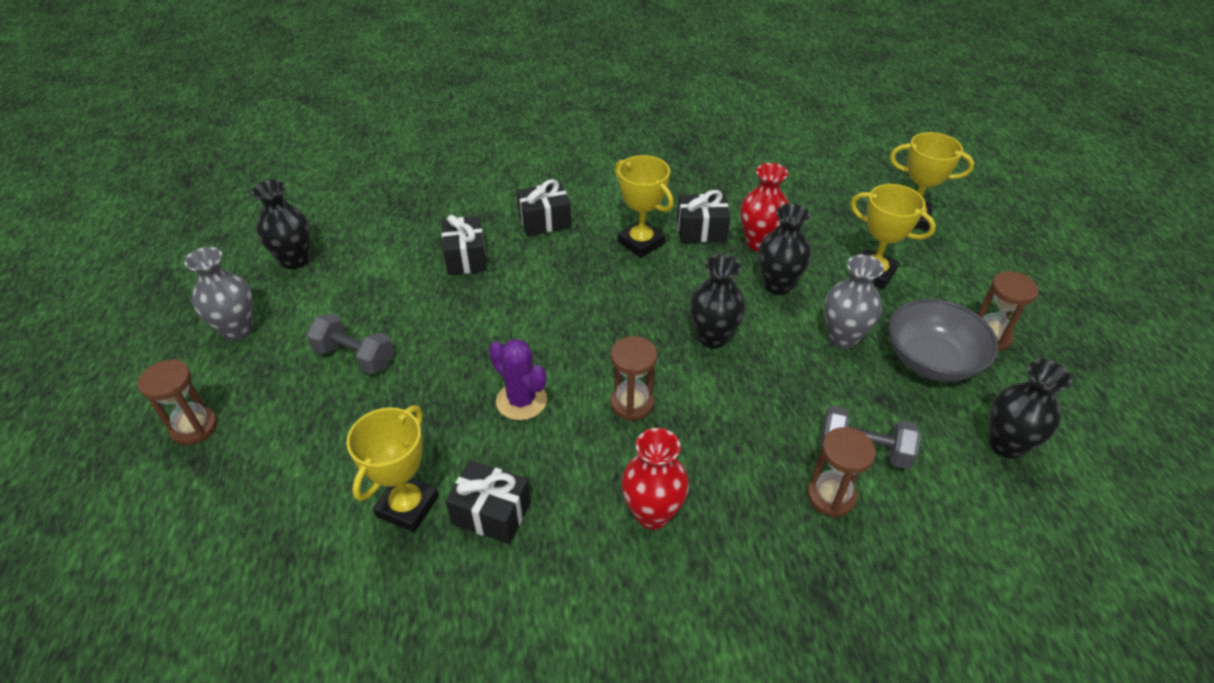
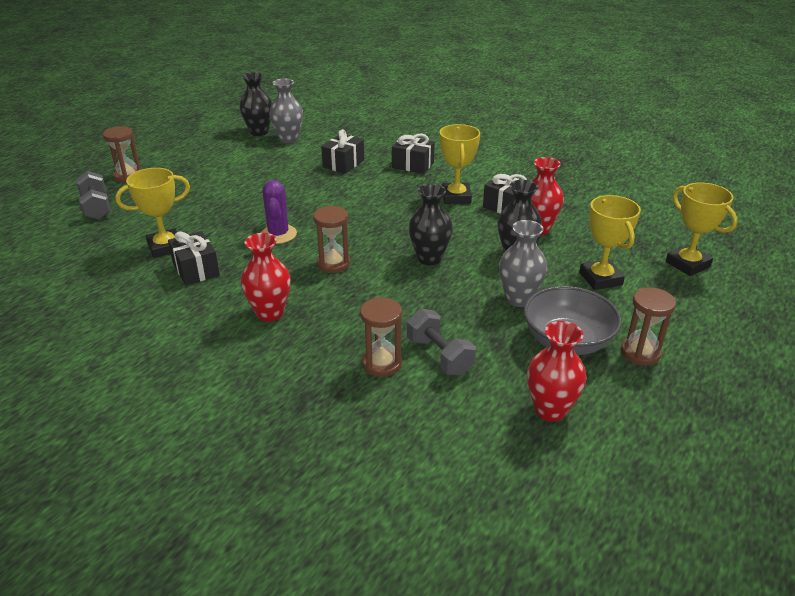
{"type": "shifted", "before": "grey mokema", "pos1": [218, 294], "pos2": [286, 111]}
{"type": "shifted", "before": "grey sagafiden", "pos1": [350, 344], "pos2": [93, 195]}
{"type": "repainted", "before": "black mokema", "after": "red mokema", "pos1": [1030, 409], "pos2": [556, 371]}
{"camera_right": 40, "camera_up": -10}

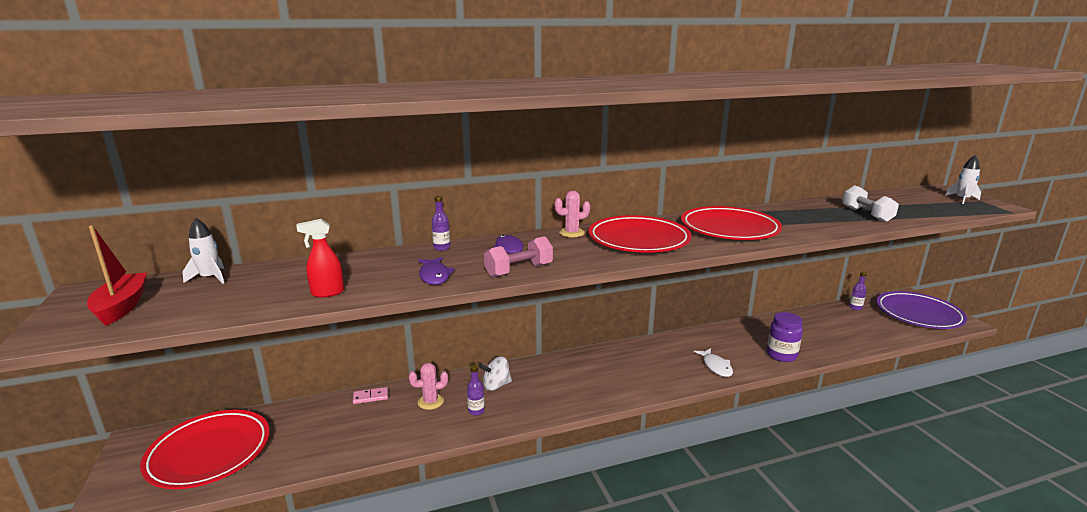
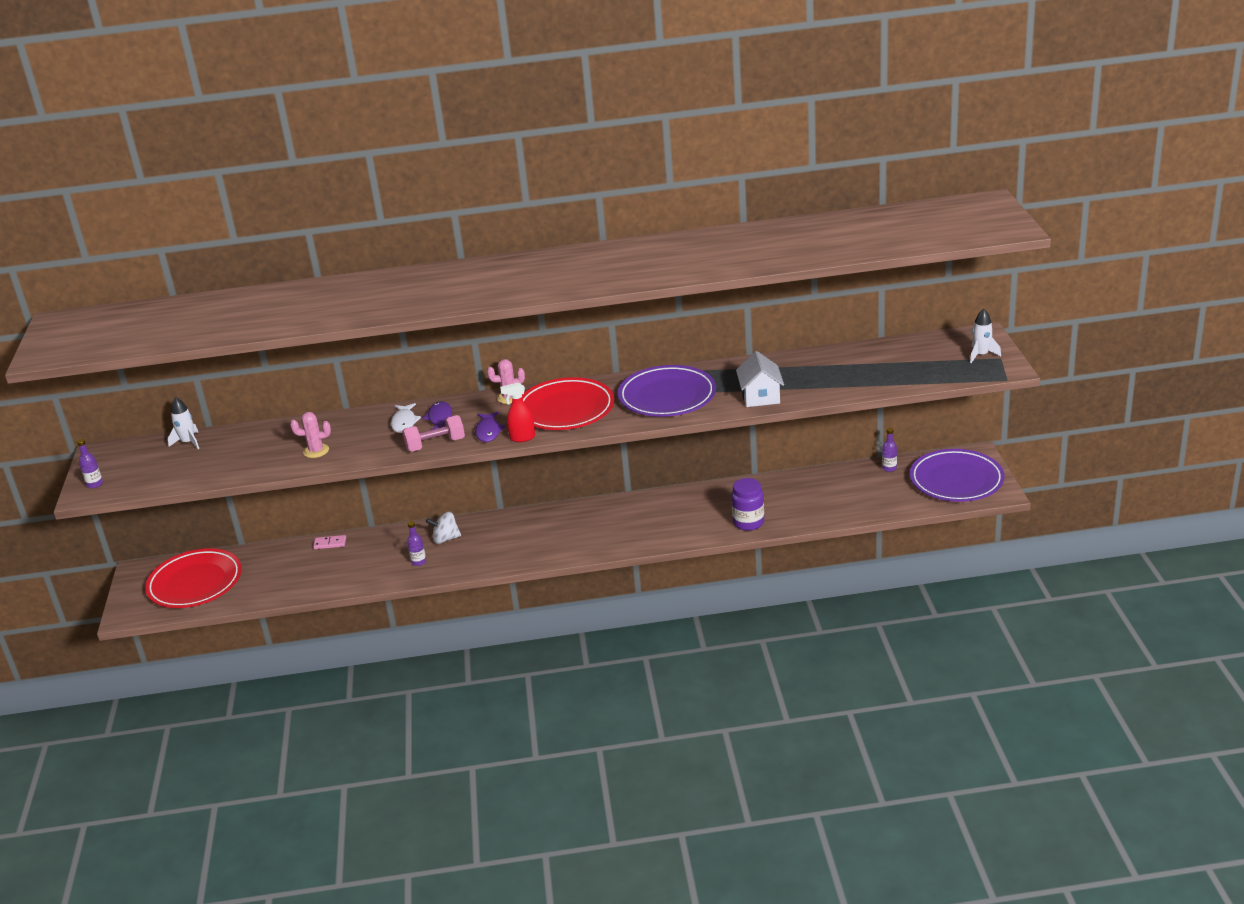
{"type": "gone", "before": "white sagafiden", "pos1": [870, 203]}
{"type": "shifted", "before": "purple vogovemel", "pos1": [440, 223], "pos2": [90, 463]}
{"type": "repainted", "before": "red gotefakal", "after": "purple gotefakal", "pos1": [731, 223], "pos2": [667, 391]}
{"type": "shifted", "before": "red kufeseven", "pos1": [320, 258], "pos2": [517, 412]}
{"type": "gone", "before": "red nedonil", "pos1": [117, 275]}
{"type": "shifted", "before": "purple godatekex", "pos1": [436, 271], "pos2": [490, 427]}
{"type": "shifted", "before": "white godatekex", "pos1": [713, 362], "pos2": [406, 418]}
{"type": "shifted", "before": "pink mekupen", "pos1": [428, 386], "pos2": [310, 435]}
{"type": "new", "after": "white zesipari", "pos2": [760, 379]}
{"camera_right": 15, "camera_up": 10}

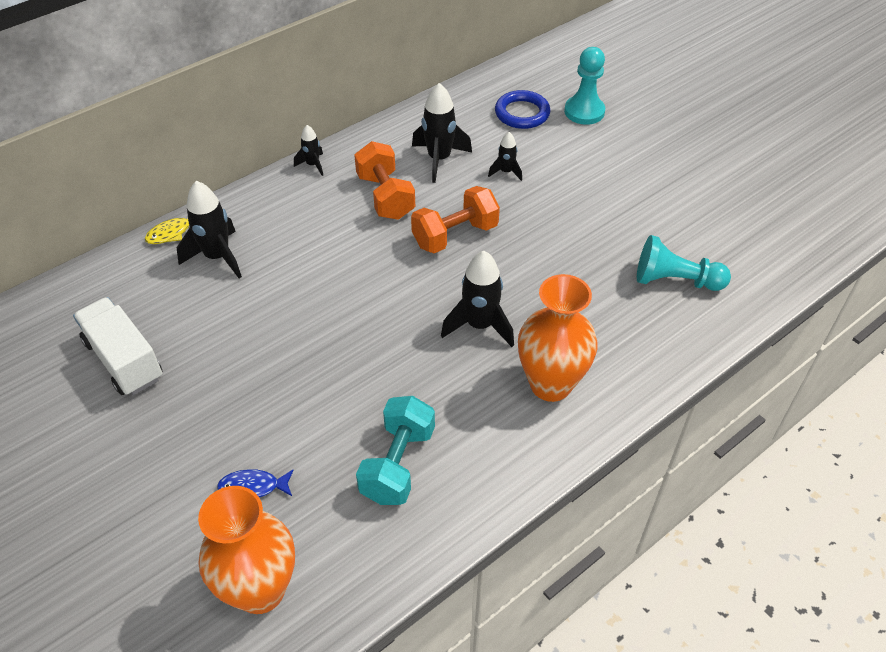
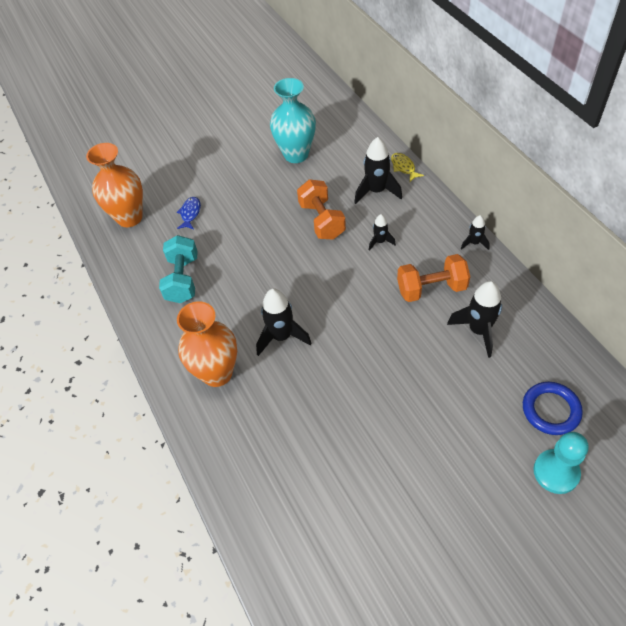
{"type": "shifted", "before": "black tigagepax", "pos1": [505, 156], "pos2": [382, 232]}
{"type": "shifted", "before": "orange sagafiden", "pos1": [455, 219], "pos2": [321, 209]}
{"type": "gone", "before": "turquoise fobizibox", "pos1": [684, 263]}
{"type": "swapped", "before": "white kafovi", "after": "turquoise mokema", "pos1": [117, 346], "pos2": [293, 120]}
{"type": "rotated", "before": "turquoise sagafiden", "pos1": [395, 450], "pos2": [178, 269], "turn": 60}
{"camera_right": 105, "camera_up": 5}

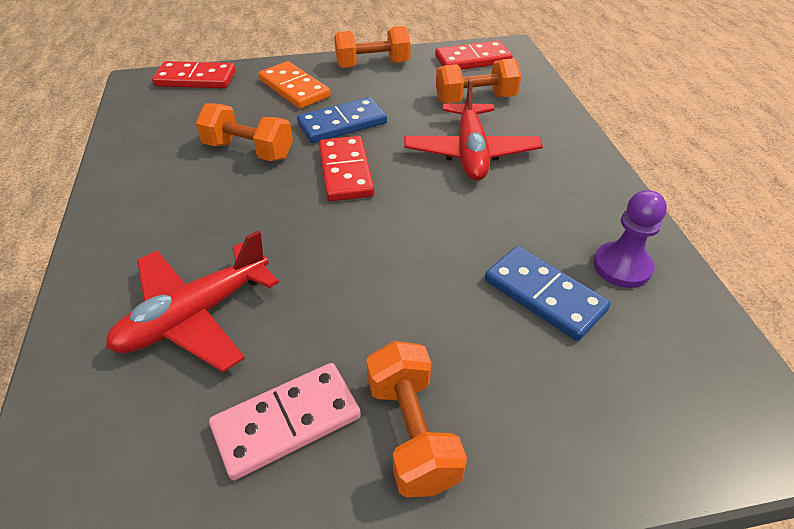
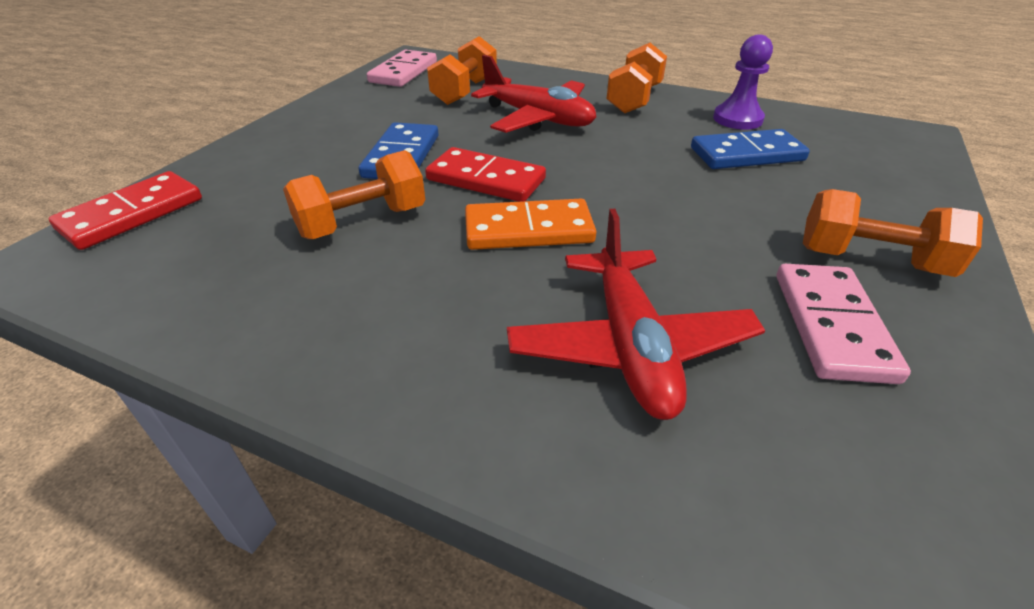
{"type": "shifted", "before": "orange sagafiden", "pos1": [372, 47], "pos2": [636, 78]}
{"type": "repainted", "before": "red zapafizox", "after": "pink zapafizox", "pos1": [474, 55], "pos2": [402, 68]}
{"type": "shifted", "before": "orange zapafizox", "pos1": [294, 85], "pos2": [530, 224]}
{"camera_right": -55, "camera_up": -5}

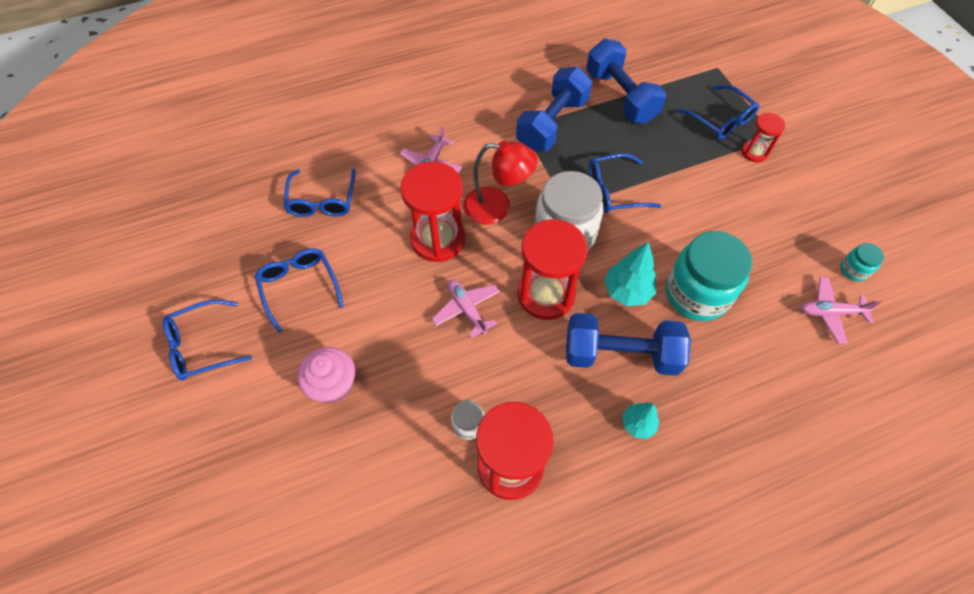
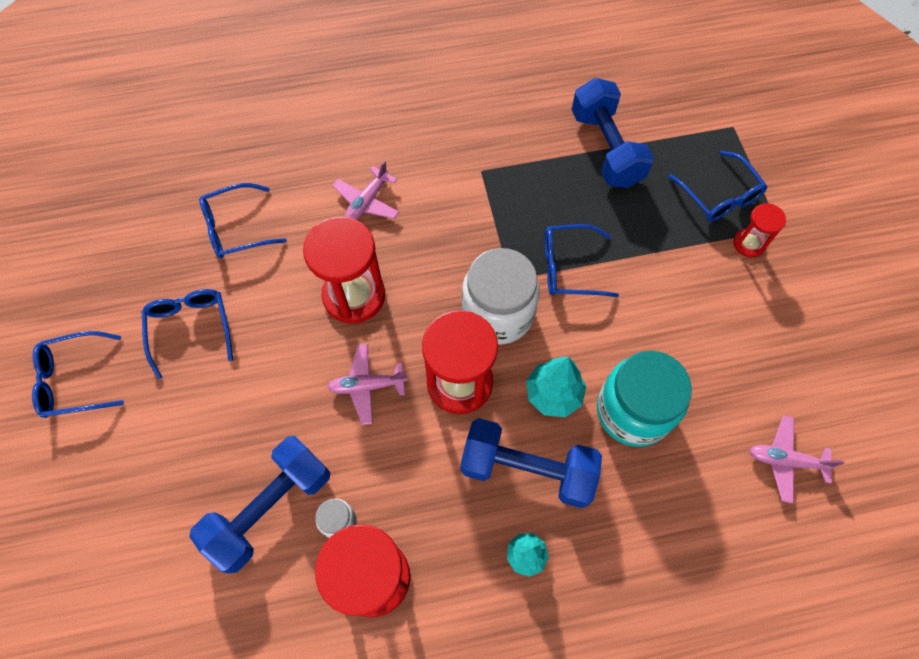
{"type": "shifted", "before": "blue sagafiden", "pos1": [554, 109], "pos2": [260, 505]}
{"type": "gone", "before": "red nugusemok", "pos1": [500, 183]}
{"type": "rotated", "before": "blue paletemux", "pos1": [319, 193], "pos2": [243, 221], "turn": 60}
{"type": "gone", "before": "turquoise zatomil", "pos1": [862, 262]}
{"type": "rotated", "before": "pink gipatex", "pos1": [466, 309], "pos2": [367, 384], "turn": -75}
{"type": "gone", "before": "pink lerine", "pos1": [326, 375]}
{"camera_right": 10, "camera_up": 5}

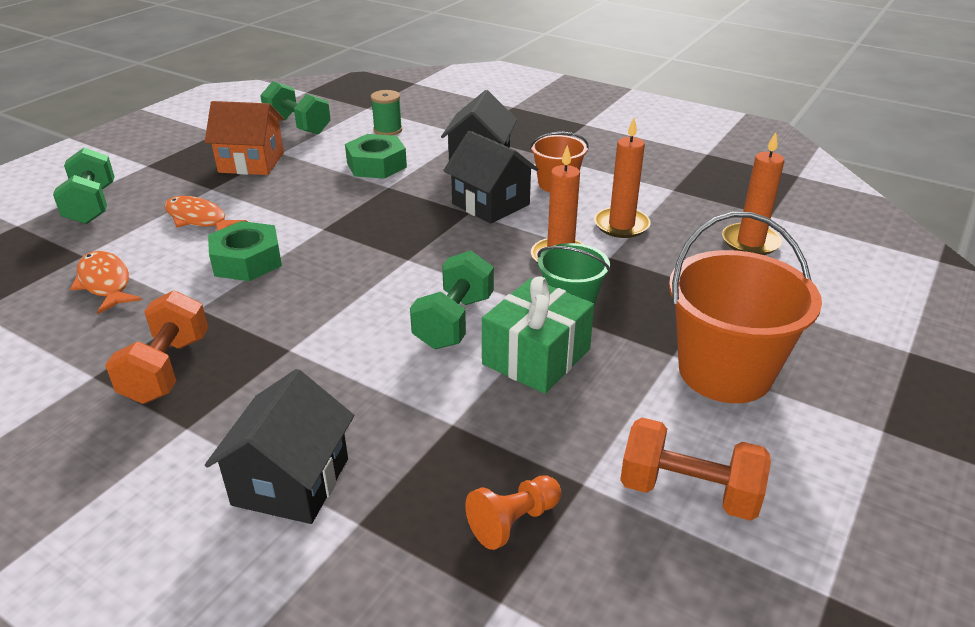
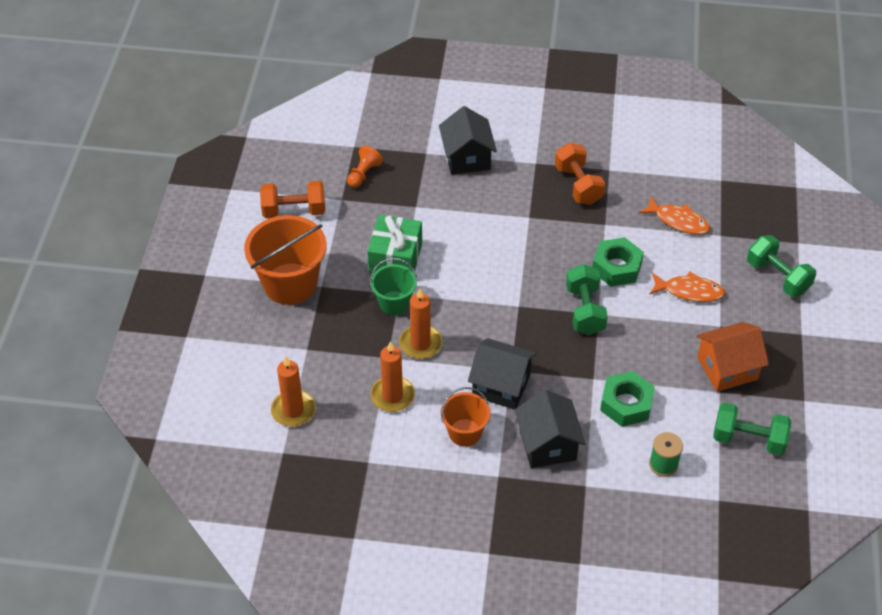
{"type": "shifted", "before": "green sagafiden", "pos1": [452, 299], "pos2": [587, 299]}
{"camera_right": 155, "camera_up": 15}

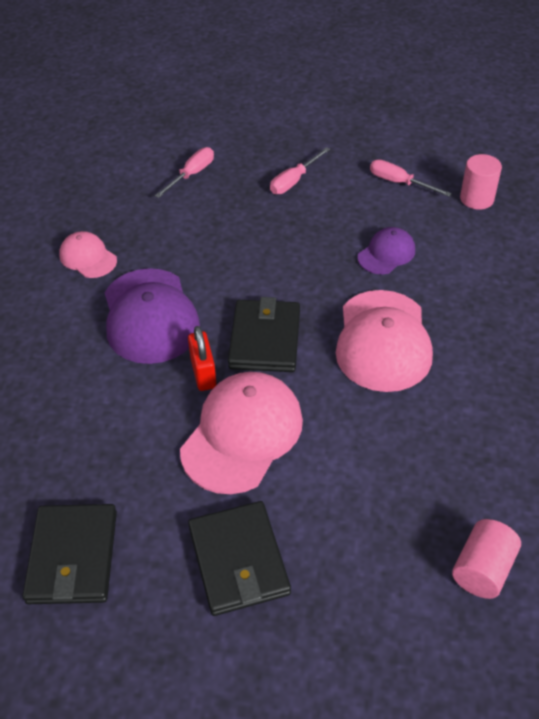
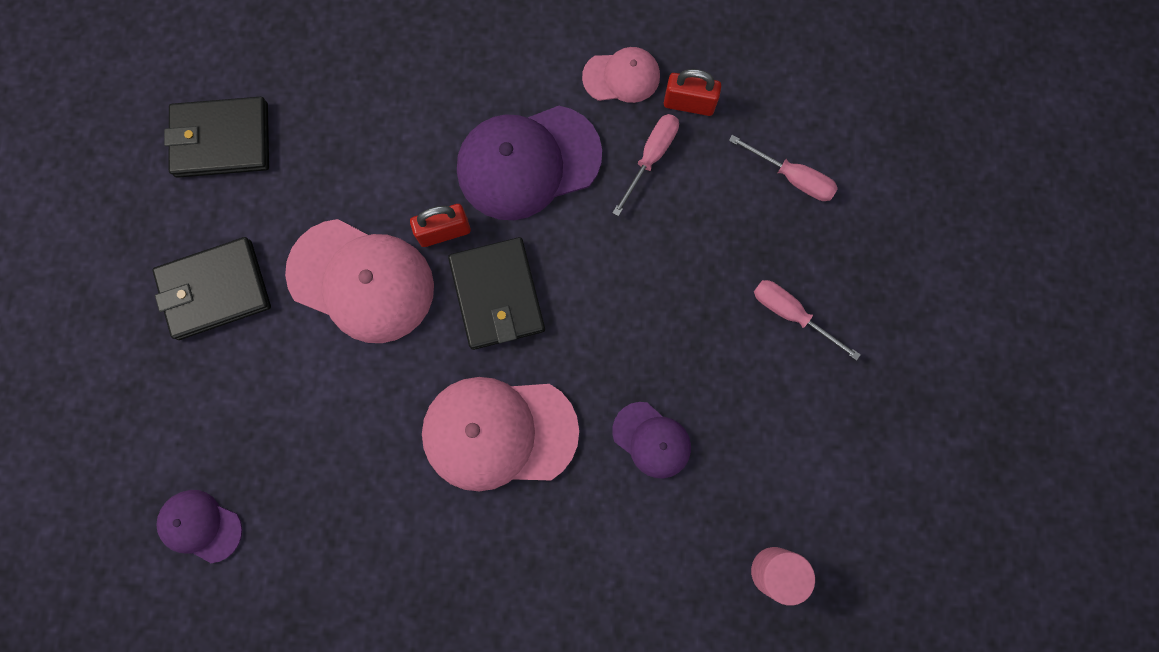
{"type": "shifted", "before": "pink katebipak", "pos1": [411, 178], "pos2": [645, 165]}
{"type": "rotated", "before": "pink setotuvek", "pos1": [88, 254], "pos2": [621, 75], "turn": 45}
{"type": "rotated", "before": "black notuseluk", "pos1": [264, 334], "pos2": [496, 293], "turn": 75}
{"type": "swapped", "before": "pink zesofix", "after": "purple setotuvek", "pos1": [486, 559], "pos2": [199, 526]}
{"type": "new", "after": "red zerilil", "pos2": [692, 92]}
{"camera_right": 85, "camera_up": 30}

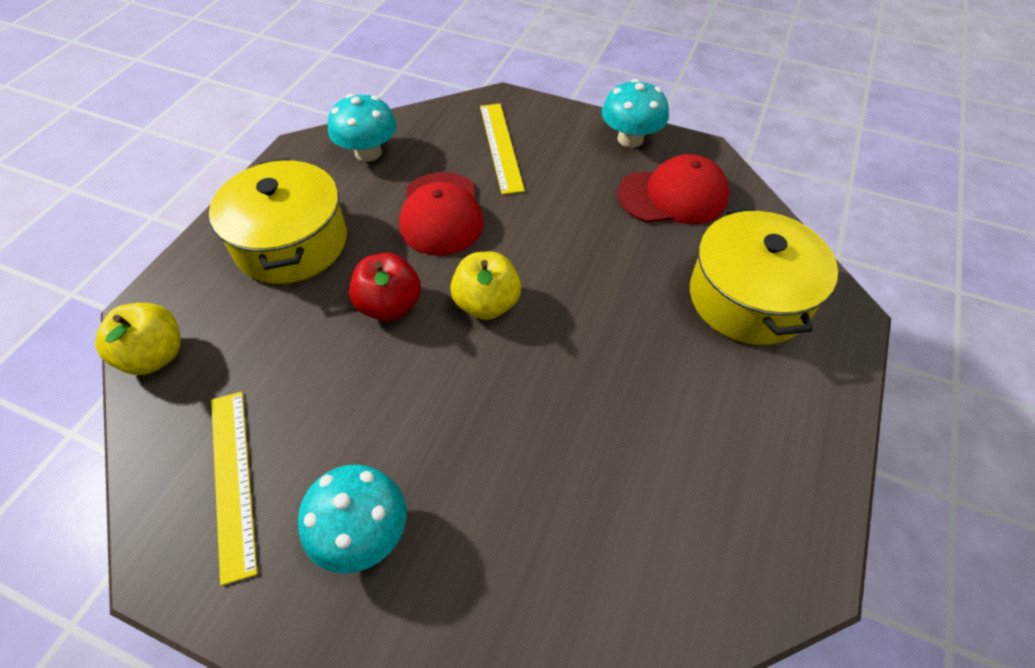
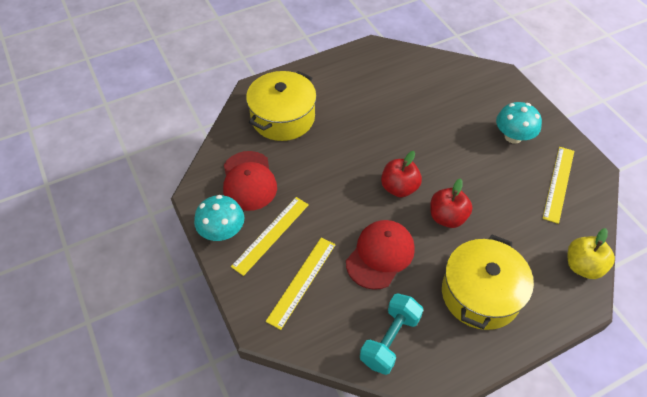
{"type": "swapped", "before": "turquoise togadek", "after": "turquoise sagafiden", "pos1": [362, 128], "pos2": [391, 334]}
{"type": "rotated", "before": "red setotuvek", "pos1": [673, 189], "pos2": [250, 181], "turn": -135}
{"type": "repainted", "before": "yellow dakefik", "after": "red dakefik", "pos1": [485, 286], "pos2": [401, 174]}
{"type": "new", "after": "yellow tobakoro", "pos2": [270, 236]}
{"camera_right": -140, "camera_up": 0}

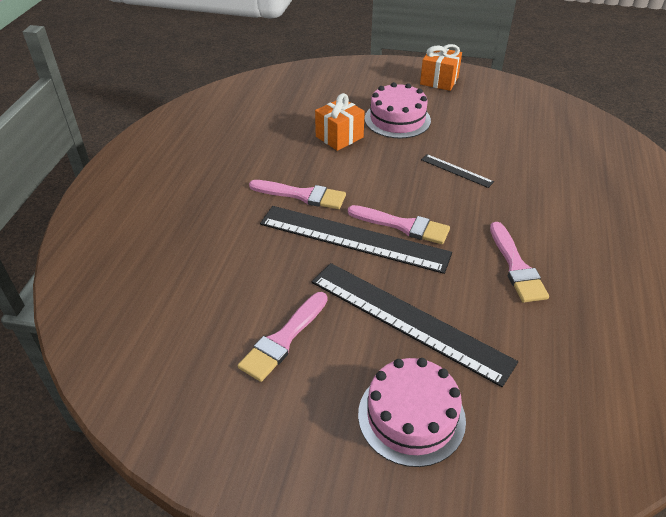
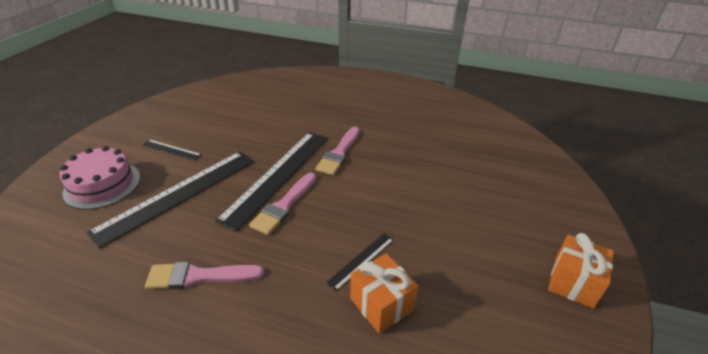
{"type": "gone", "before": "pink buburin", "pos1": [398, 110]}
{"type": "shifted", "before": "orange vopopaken", "pos1": [340, 122], "pos2": [384, 293]}
{"type": "gone", "before": "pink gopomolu", "pos1": [283, 337]}
{"type": "new", "after": "black tobakoro", "pos2": [172, 150]}
{"camera_right": 95, "camera_up": -5}

